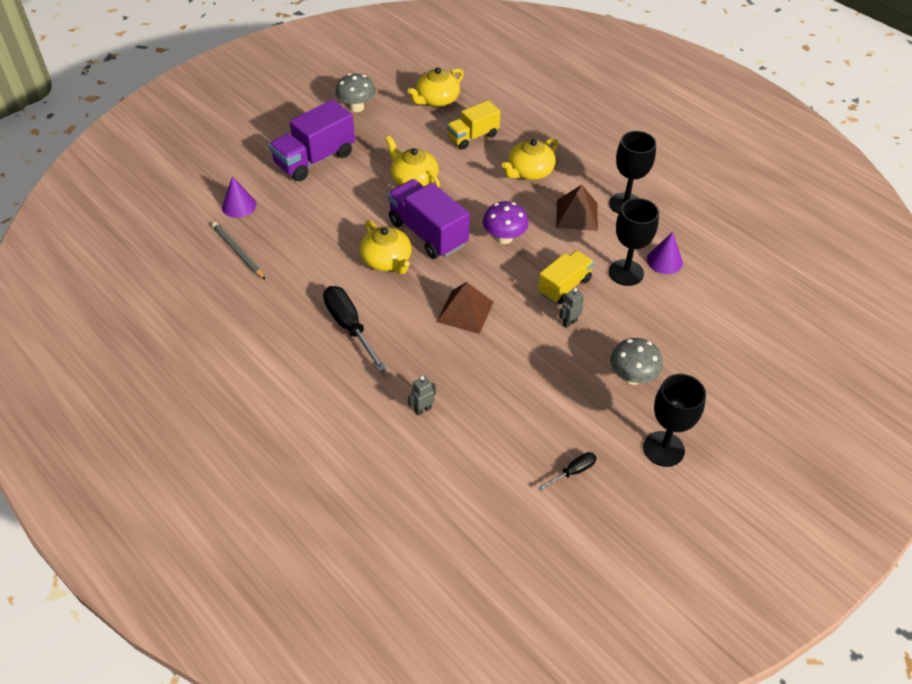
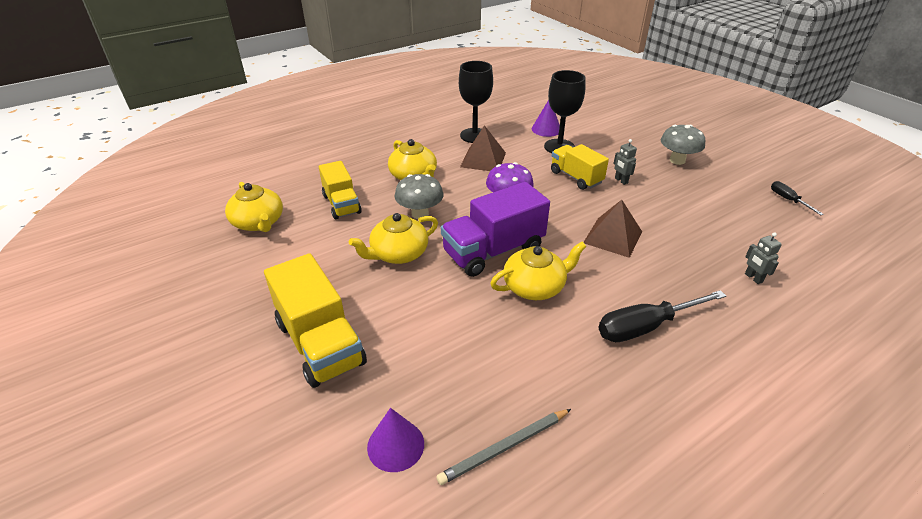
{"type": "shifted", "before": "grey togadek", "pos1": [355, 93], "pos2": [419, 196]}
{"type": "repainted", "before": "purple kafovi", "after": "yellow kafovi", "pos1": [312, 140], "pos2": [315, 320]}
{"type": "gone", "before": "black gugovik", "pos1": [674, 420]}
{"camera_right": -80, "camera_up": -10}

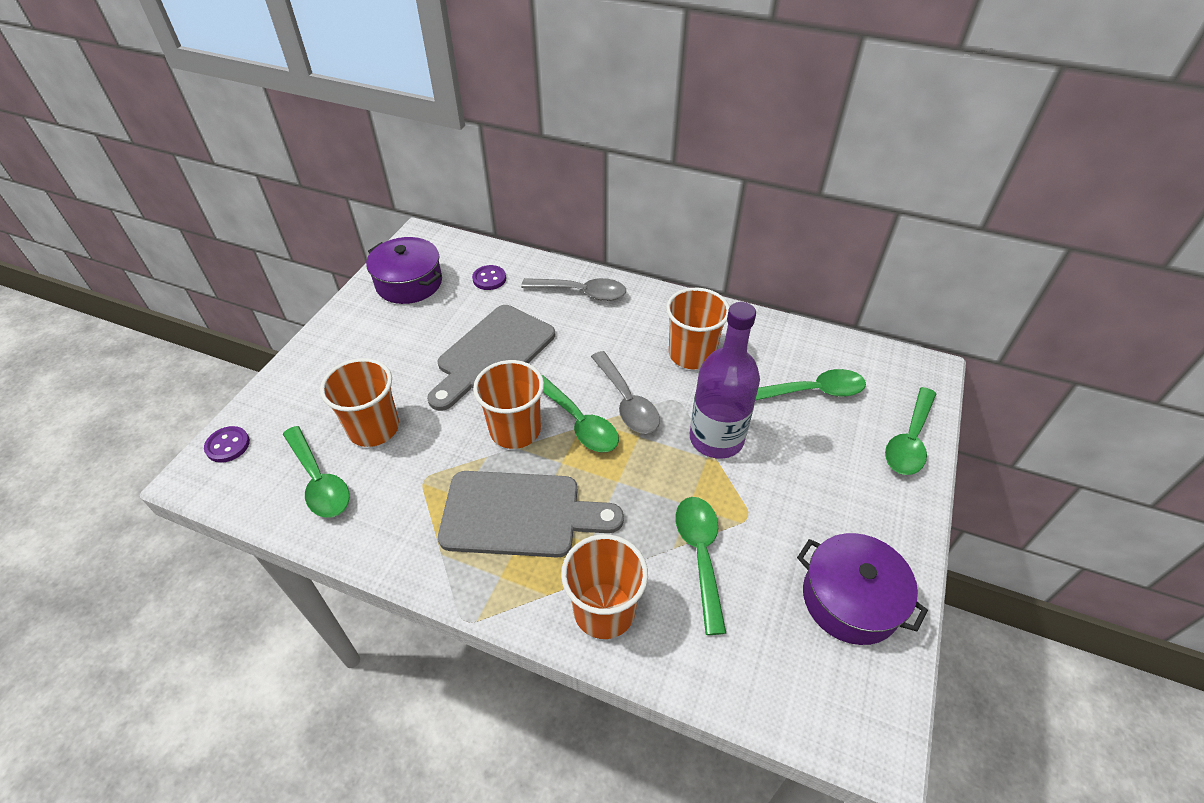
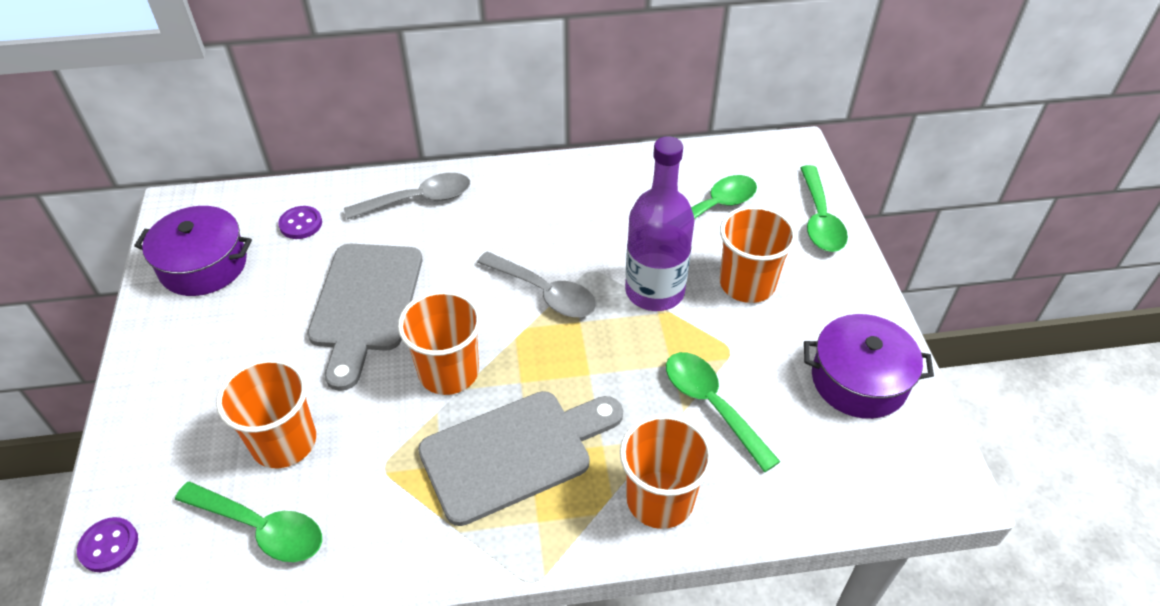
{"type": "shifted", "before": "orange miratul", "pos1": [697, 328], "pos2": [758, 254]}
{"type": "gone", "before": "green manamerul", "pos1": [580, 413]}
{"camera_right": -30, "camera_up": 0}

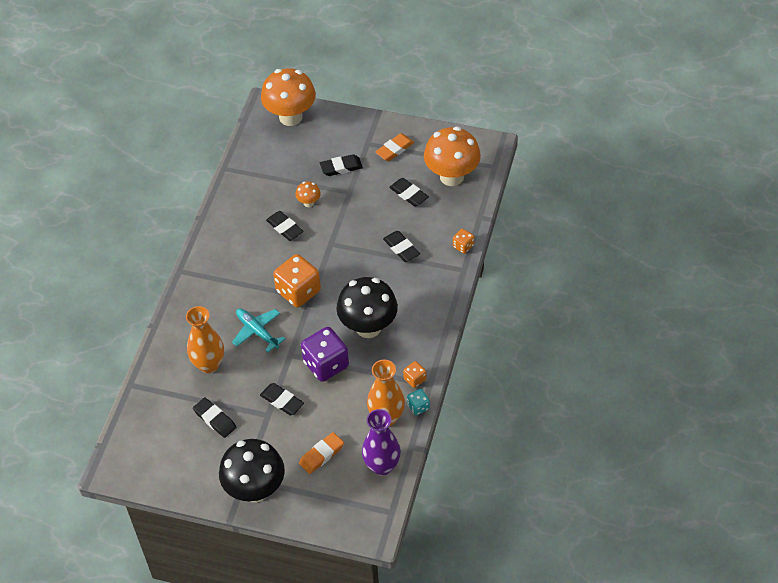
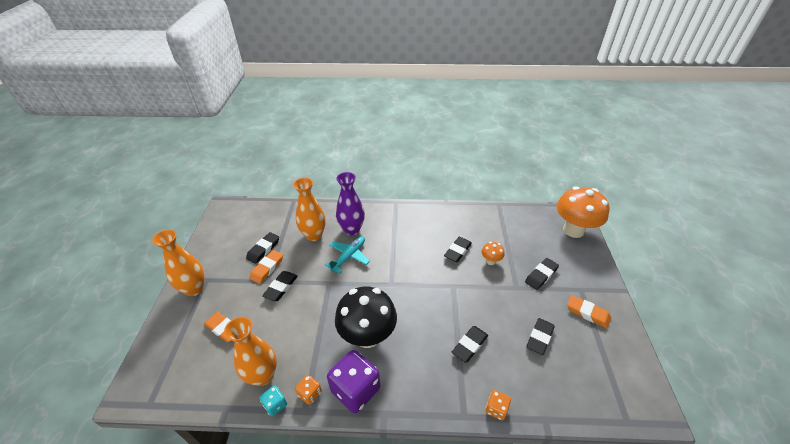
{"type": "gone", "before": "orange togadek", "pos1": [452, 156]}
{"type": "rotated", "before": "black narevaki", "pos1": [341, 165], "pos2": [542, 274], "turn": 75}
{"type": "gone", "before": "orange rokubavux", "pos1": [297, 280]}
{"type": "shifted", "before": "purple rokubavux", "pos1": [325, 354], "pos2": [353, 381]}
{"type": "shifted", "before": "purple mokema", "pos1": [381, 442], "pos2": [350, 203]}
{"type": "swapped", "before": "black togadek", "after": "orange mokema", "pos1": [252, 471], "pos2": [178, 262]}
{"type": "new", "after": "orange narevaki", "pos2": [266, 267]}
{"camera_right": 75, "camera_up": -10}

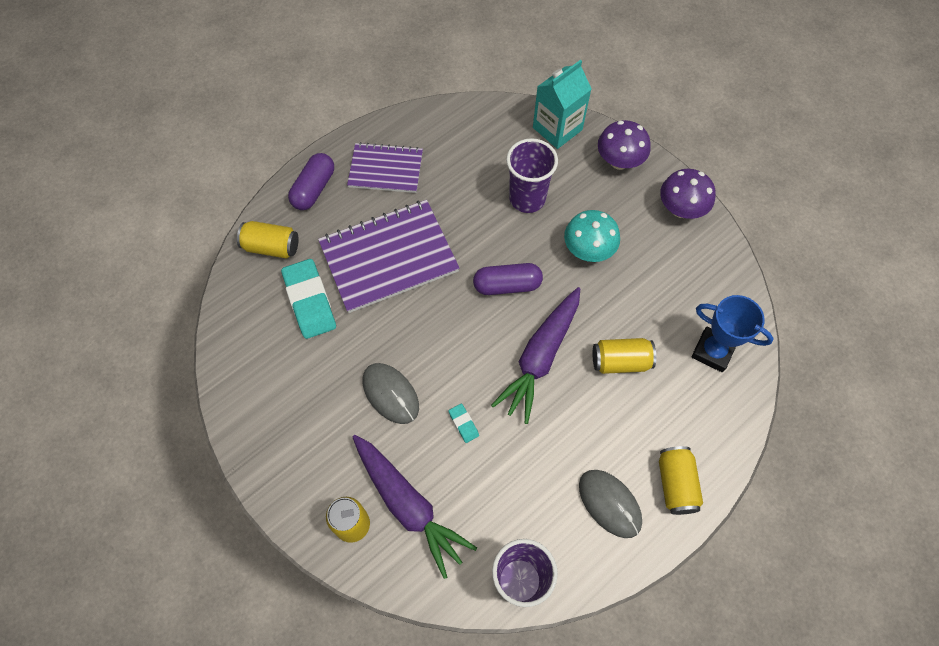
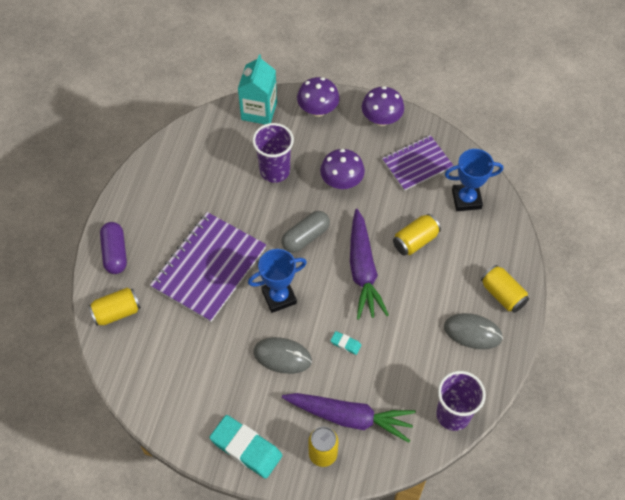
{"type": "shifted", "before": "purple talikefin", "pos1": [385, 167], "pos2": [417, 163]}
{"type": "repainted", "before": "turquoise togadek", "after": "purple togadek", "pos1": [592, 236], "pos2": [342, 169]}
{"type": "shifted", "before": "turquoise narevaki", "pos1": [308, 299], "pos2": [246, 447]}
{"type": "repainted", "before": "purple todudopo", "after": "grey todudopo", "pos1": [508, 279], "pos2": [305, 232]}
{"type": "new", "after": "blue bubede", "pos2": [277, 281]}
{"camera_right": -35, "camera_up": -5}

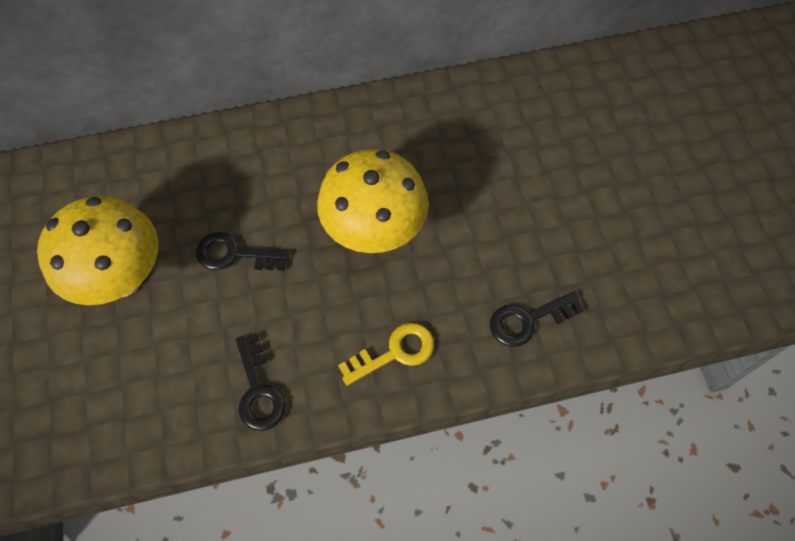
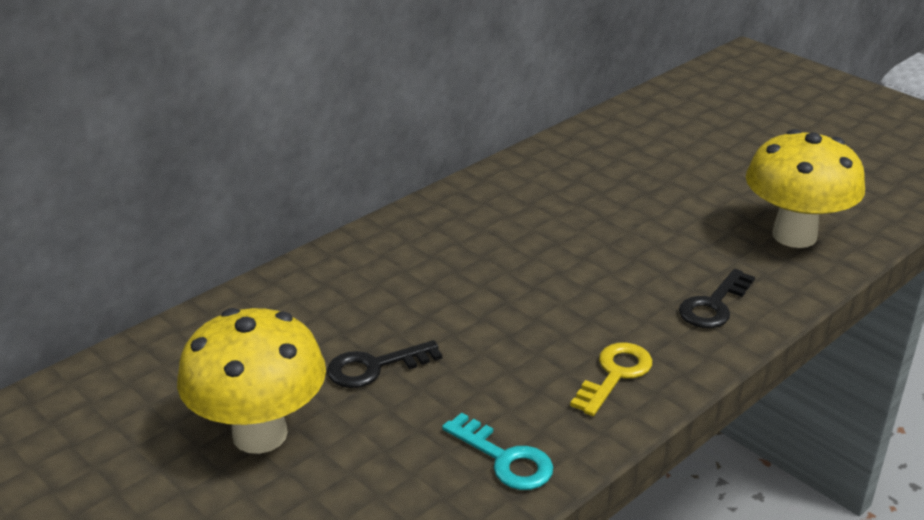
{"type": "shifted", "before": "yellow togadek", "pos1": [373, 201], "pos2": [805, 188]}
{"type": "repainted", "before": "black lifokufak", "after": "turquoise lifokufak", "pos1": [261, 382], "pos2": [497, 451]}
{"camera_right": -30, "camera_up": -30}

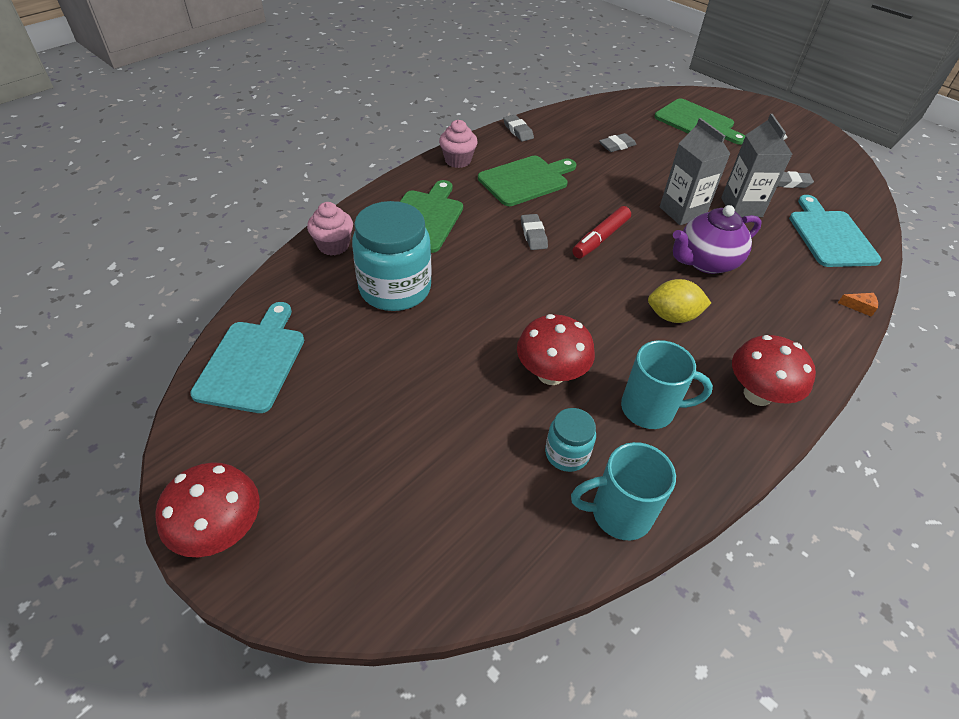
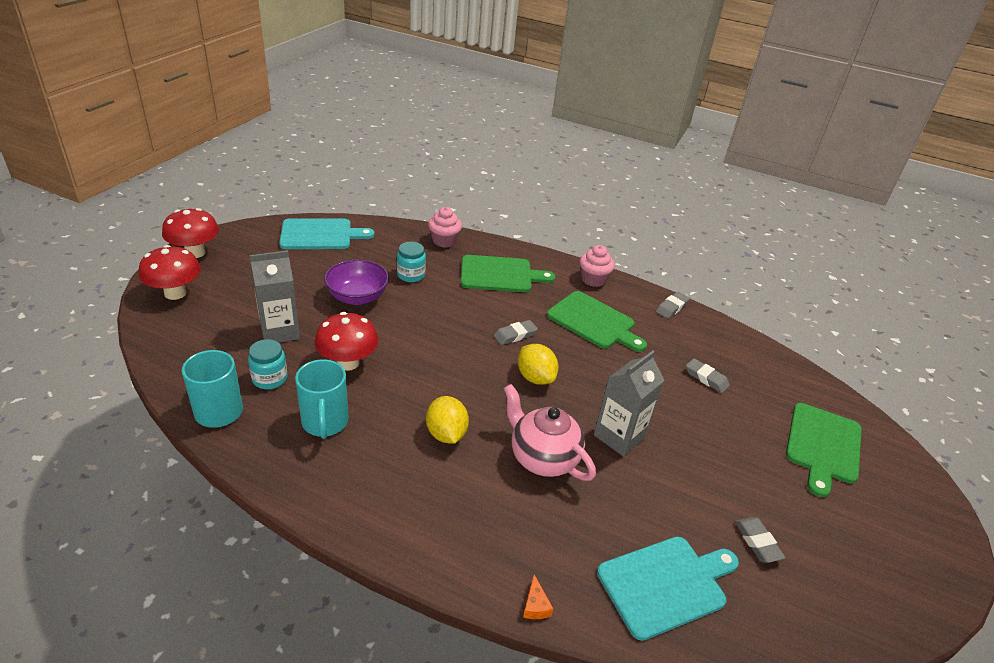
{"type": "shifted", "before": "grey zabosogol", "pos1": [756, 165], "pos2": [275, 296]}
{"type": "scaled", "before": "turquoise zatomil", "pos1": [392, 256], "pos2": [411, 262], "scale": 0.51}
{"type": "repainted", "before": "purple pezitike", "after": "pink pezitike", "pos1": [717, 239], "pos2": [550, 432]}
{"type": "swapped", "before": "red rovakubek", "after": "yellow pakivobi", "pos1": [601, 232], "pos2": [538, 364]}
{"type": "shifted", "before": "red togadek", "pos1": [774, 370], "pos2": [169, 272]}
{"type": "new", "after": "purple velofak", "pos2": [356, 282]}
{"camera_right": 70, "camera_up": -10}

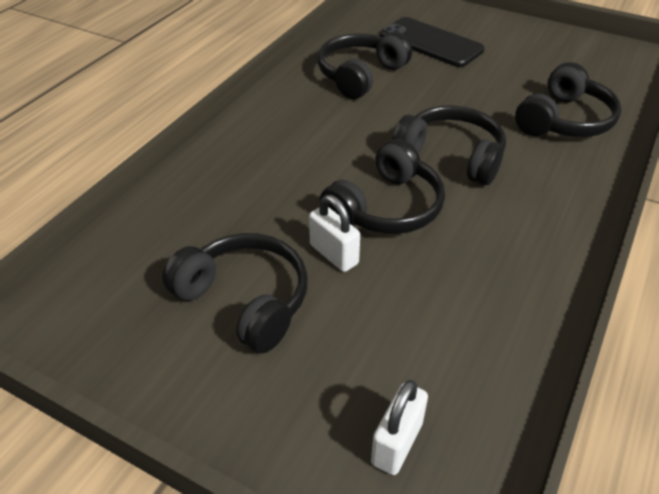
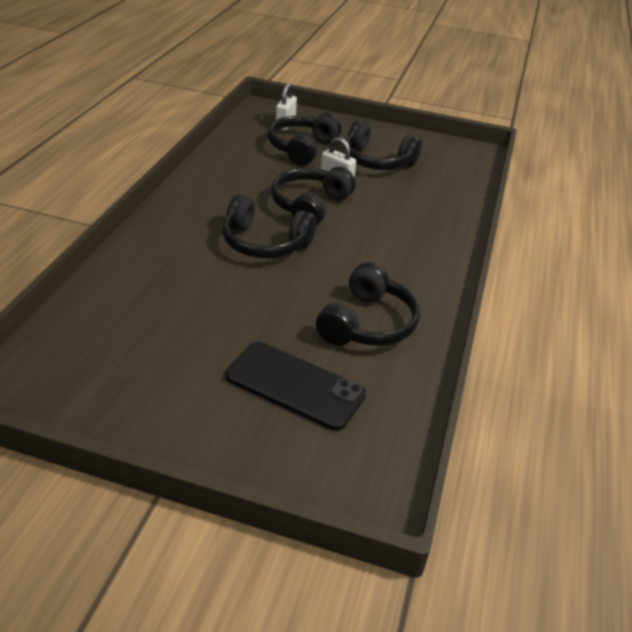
{"type": "shifted", "before": "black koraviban", "pos1": [568, 99], "pos2": [304, 139]}
{"camera_right": 165, "camera_up": -5}

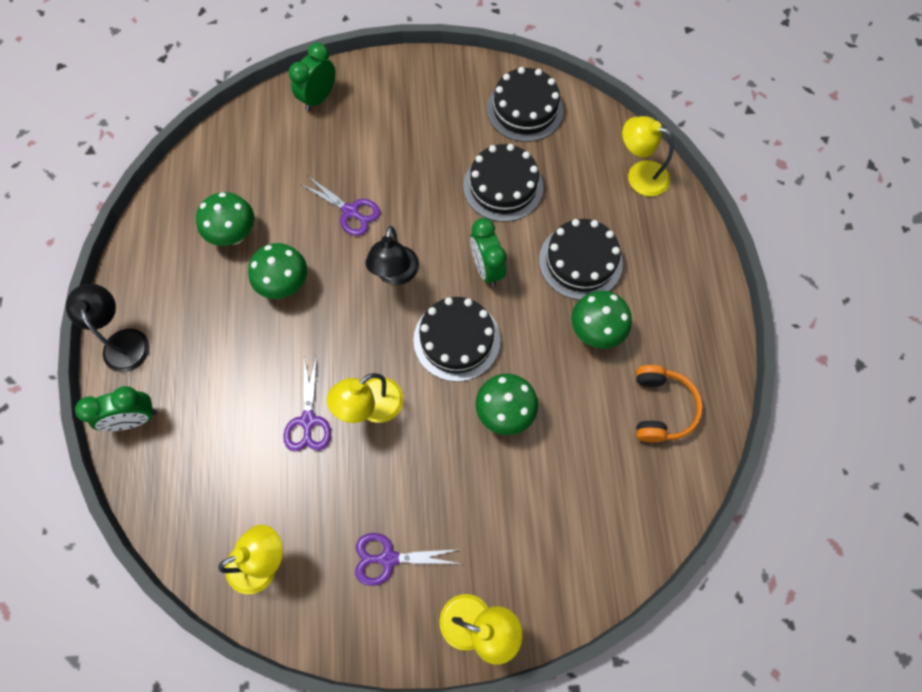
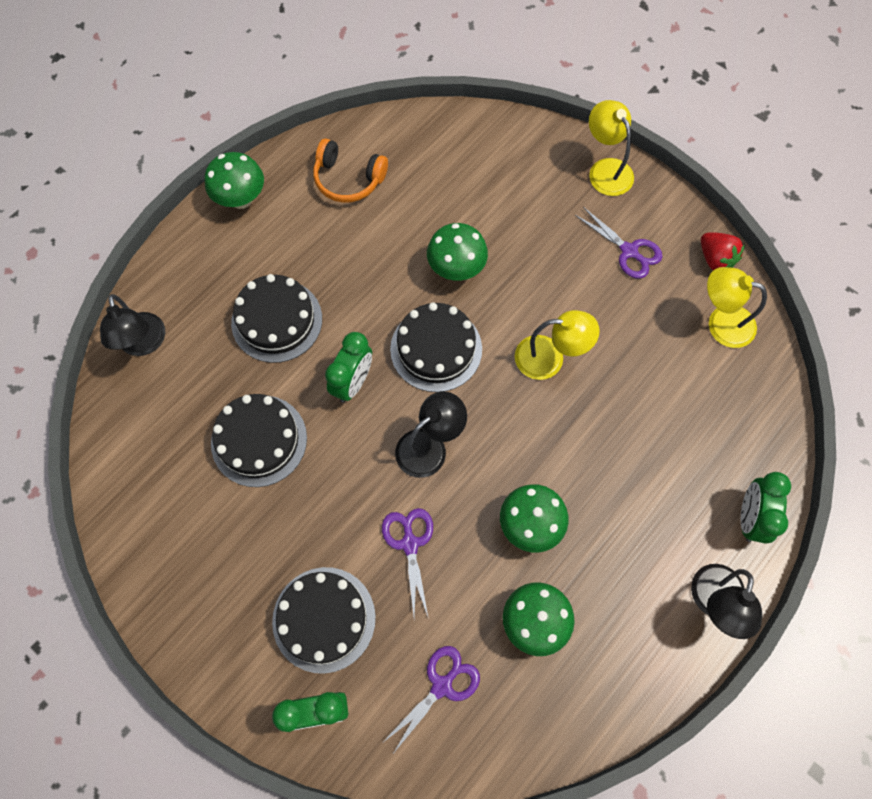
{"type": "shifted", "before": "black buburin", "pos1": [525, 104], "pos2": [324, 620]}
{"type": "repainted", "before": "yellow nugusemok", "after": "black nugusemok", "pos1": [648, 156], "pos2": [132, 325]}
{"type": "shifted", "before": "green togadek", "pos1": [601, 319], "pos2": [234, 180]}
{"type": "shifted", "before": "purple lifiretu", "pos1": [307, 403], "pos2": [430, 700]}
{"type": "rotated", "before": "orange koraviban", "pos1": [669, 403], "pos2": [350, 170], "turn": -120}
{"type": "rotated", "before": "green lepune", "pos1": [116, 408], "pos2": [766, 508], "turn": -105}
{"type": "new", "after": "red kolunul", "pos2": [723, 251]}
{"camera_right": -135, "camera_up": 0}

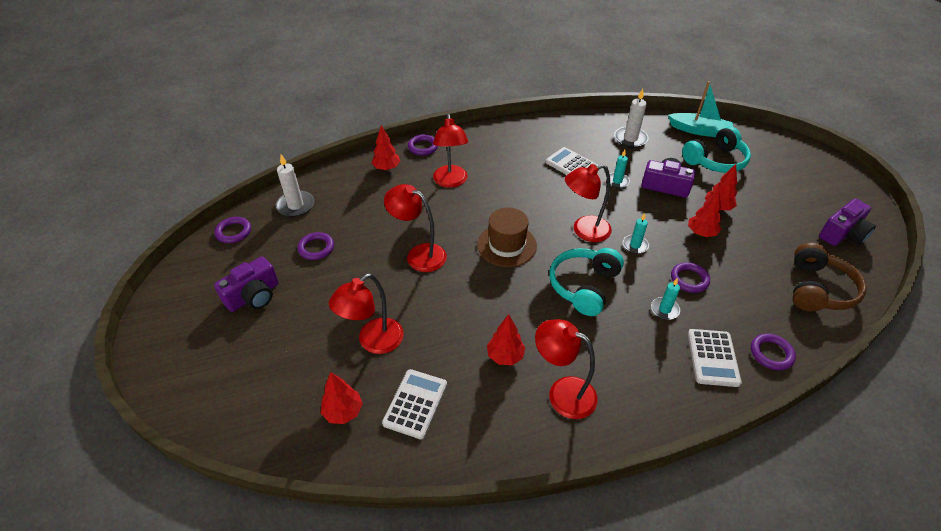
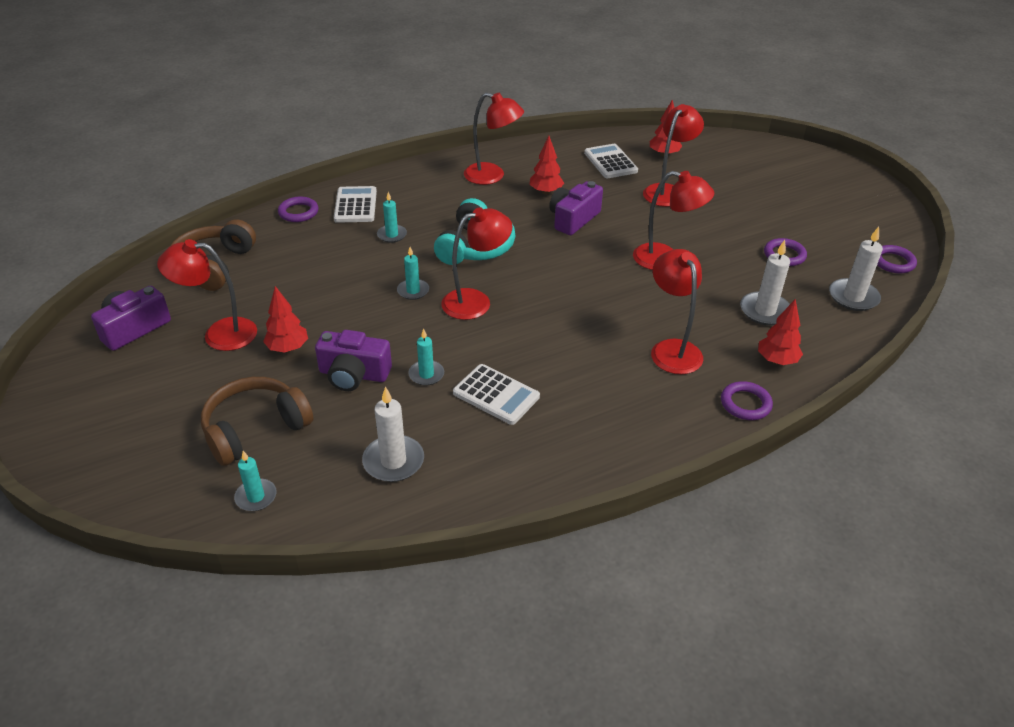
{"type": "swapped", "before": "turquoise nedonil", "after": "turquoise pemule", "pos1": [700, 109], "pos2": [255, 481]}
{"type": "repainted", "before": "turquoise koraviban", "after": "brown koraviban", "pos1": [716, 149], "pos2": [257, 421]}
{"type": "gone", "before": "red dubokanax", "pos1": [704, 213]}
{"type": "gone", "before": "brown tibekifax", "pos1": [507, 237]}
{"type": "shifted", "before": "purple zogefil", "pos1": [246, 284], "pos2": [576, 208]}
{"type": "gone", "before": "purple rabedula", "pos1": [690, 277]}
{"type": "rotated", "before": "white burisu", "pos1": [414, 404], "pos2": [611, 161], "turn": 150}
{"type": "new", "after": "red nugusemok", "pos2": [207, 295]}
{"type": "new", "after": "white pemule", "pos2": [765, 283]}
{"camera_right": 170, "camera_up": -5}

